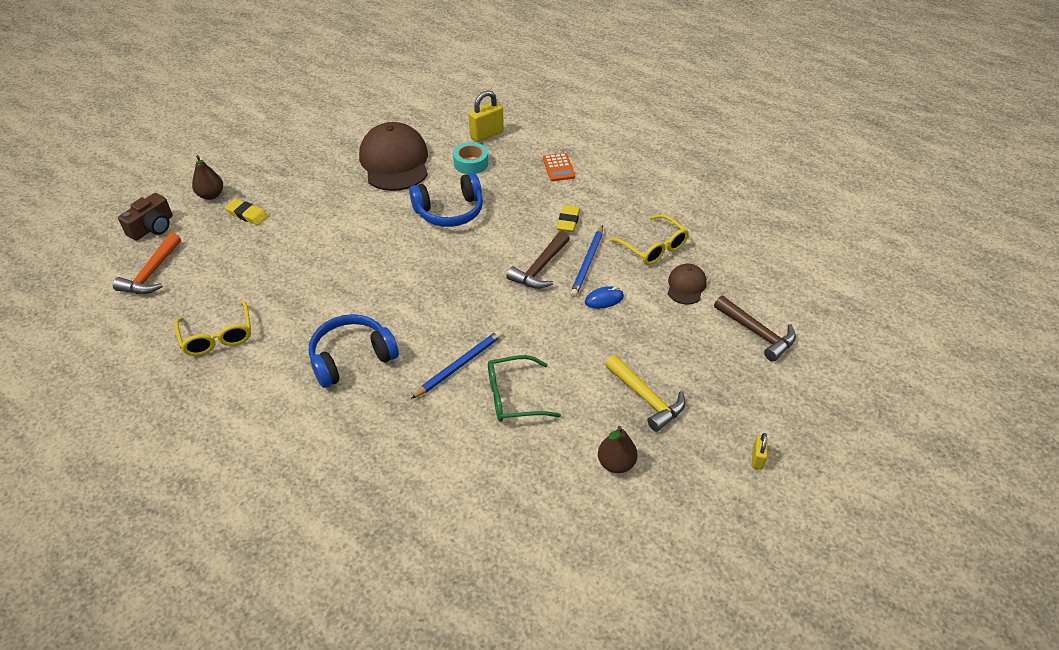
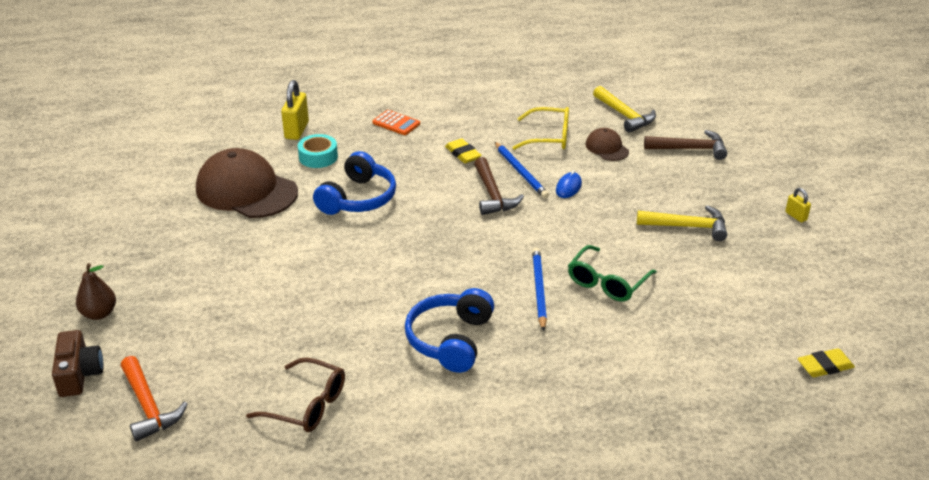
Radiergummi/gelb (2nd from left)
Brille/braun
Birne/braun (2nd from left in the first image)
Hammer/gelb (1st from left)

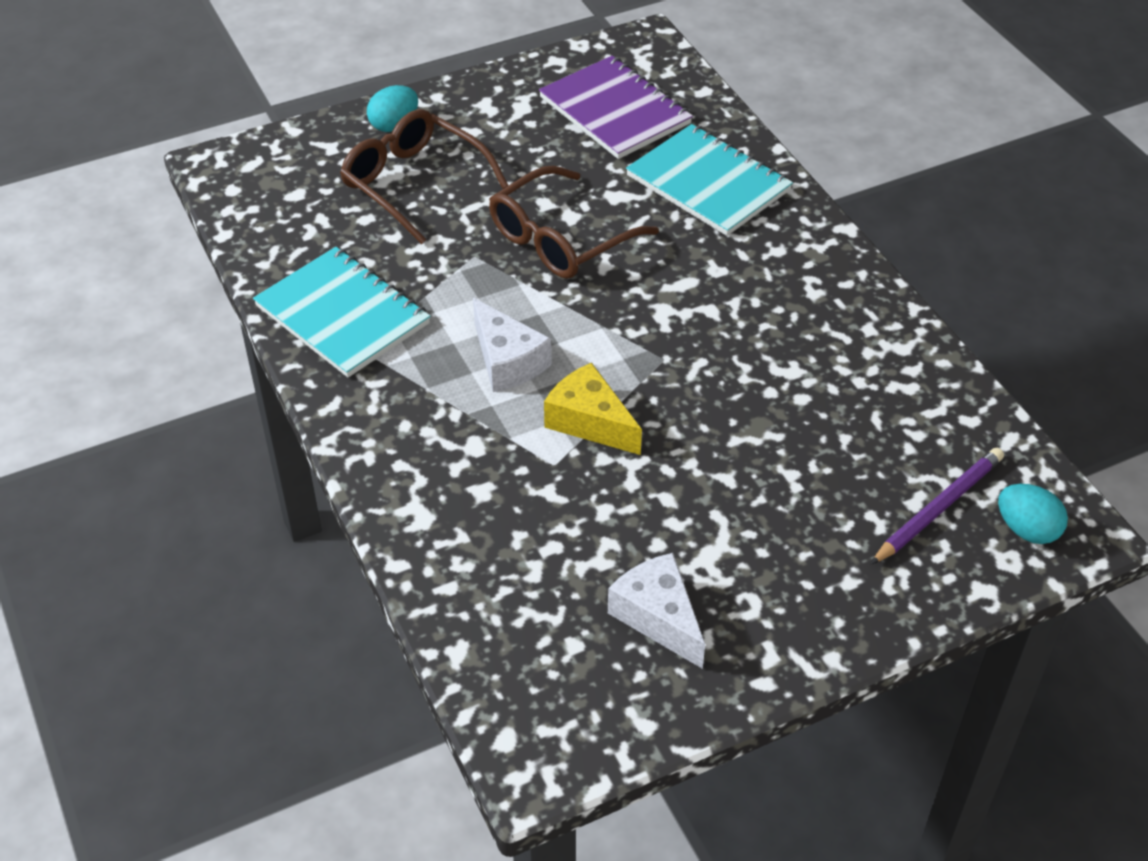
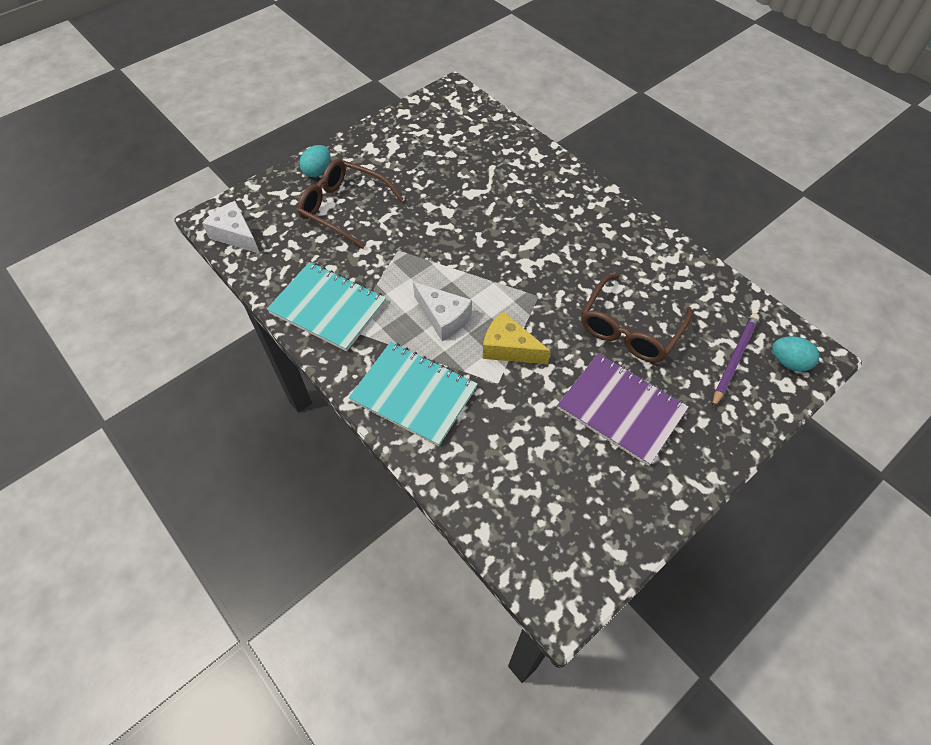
Notizbuch/lila
Notizbuch/türkis (2nd from left)
Brille/braun (2nd from left)
Käse/weiß (1st from left)

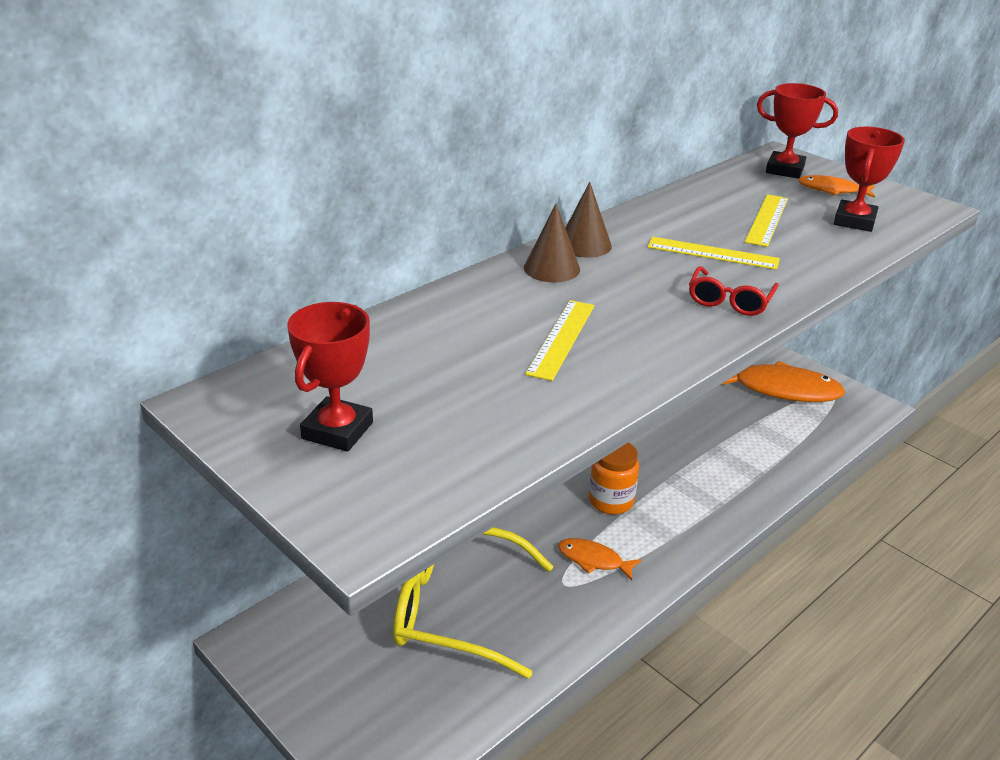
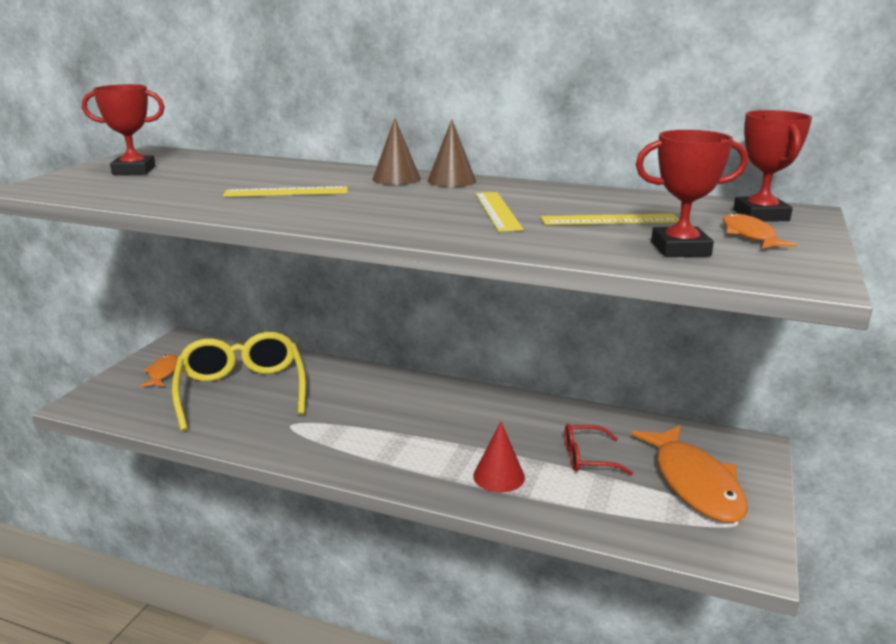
Brille/rot
Einmachglas/orange
Fisch/orange (1st from left)
Kegel/rot

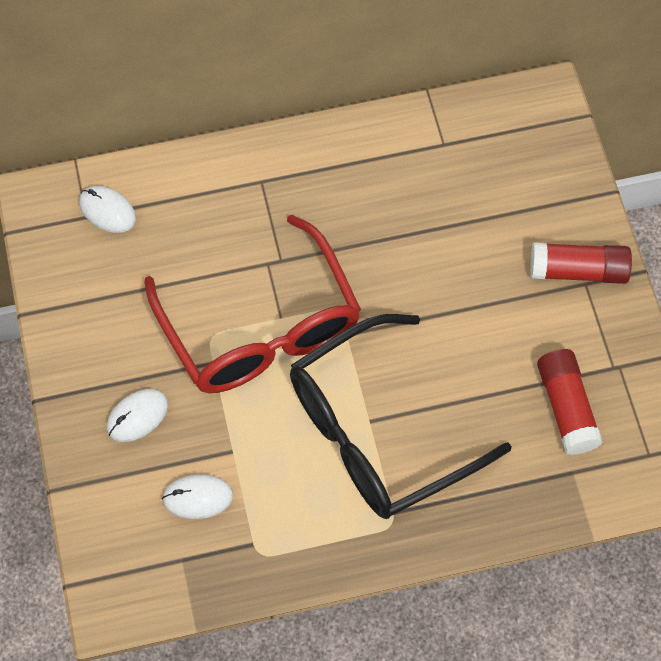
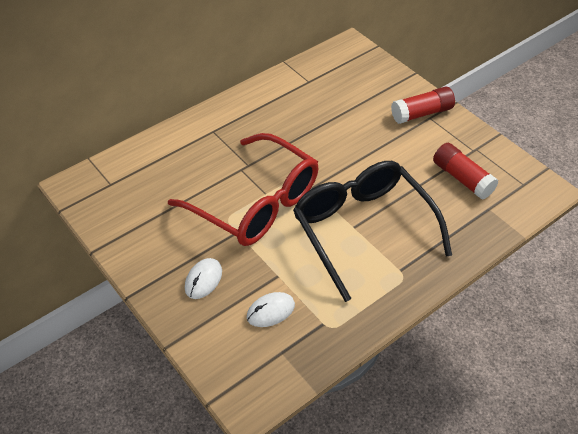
Computermaus/weiß (1st from left in the first image)
Brille/schwarz

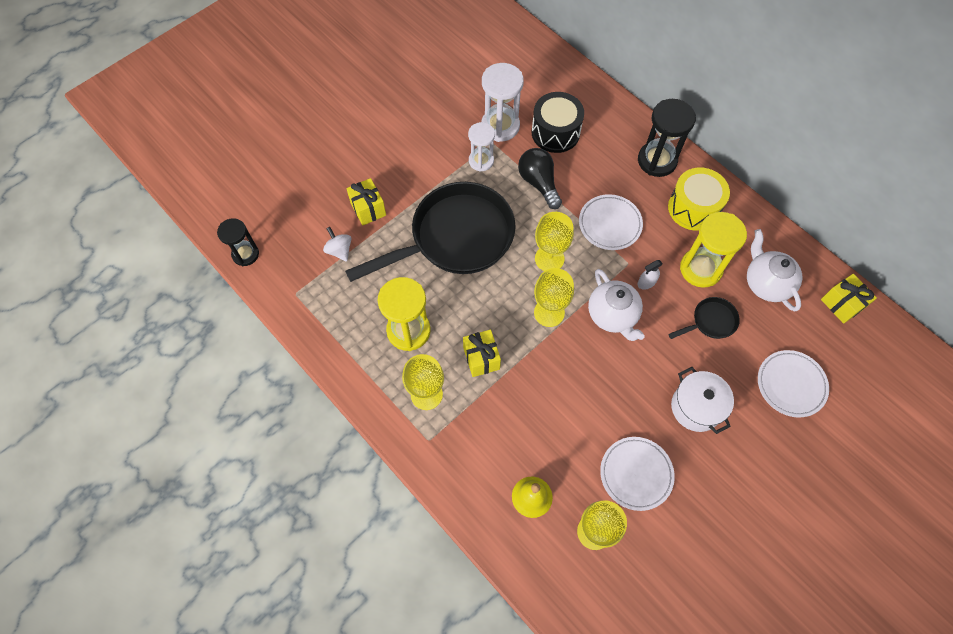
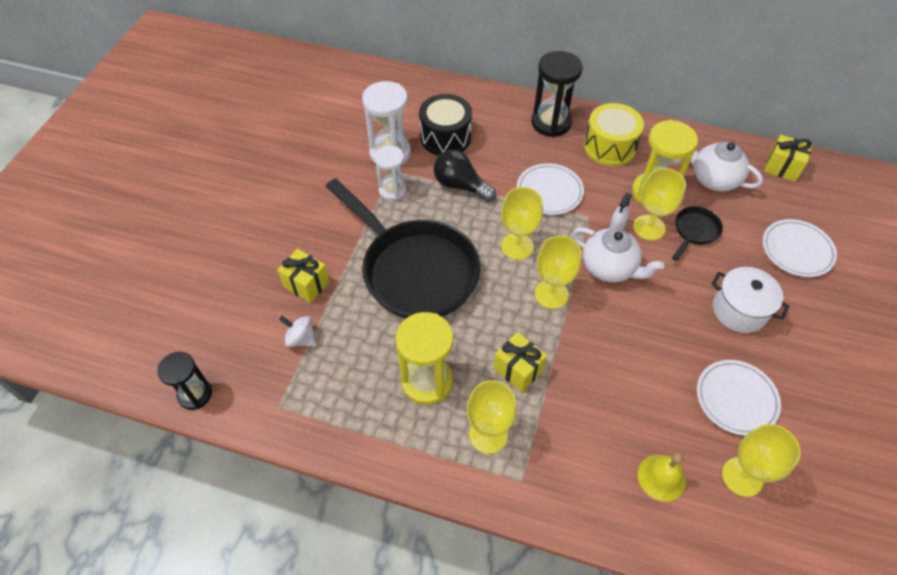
Pfanne/schwarz (1st from left)
Kelch/gelb (4th from left)

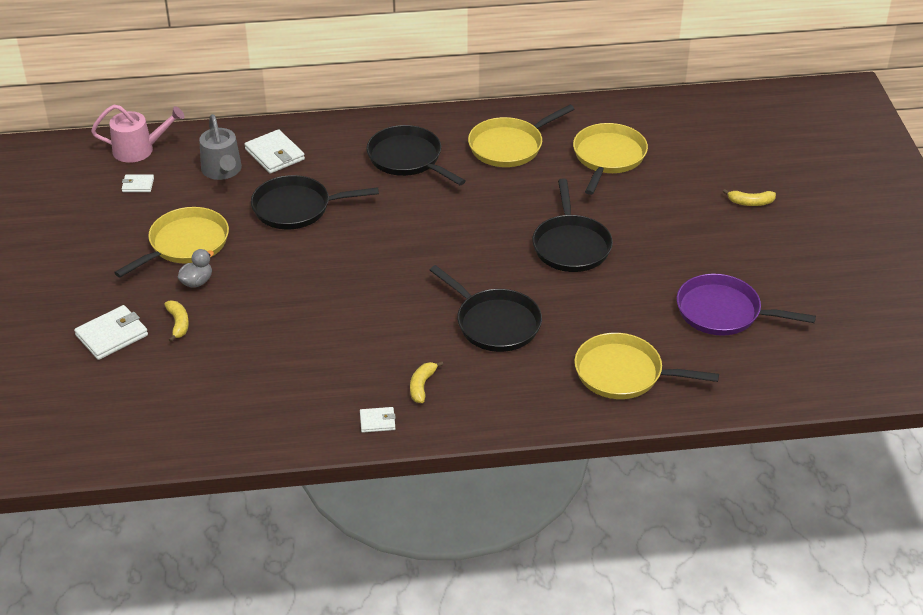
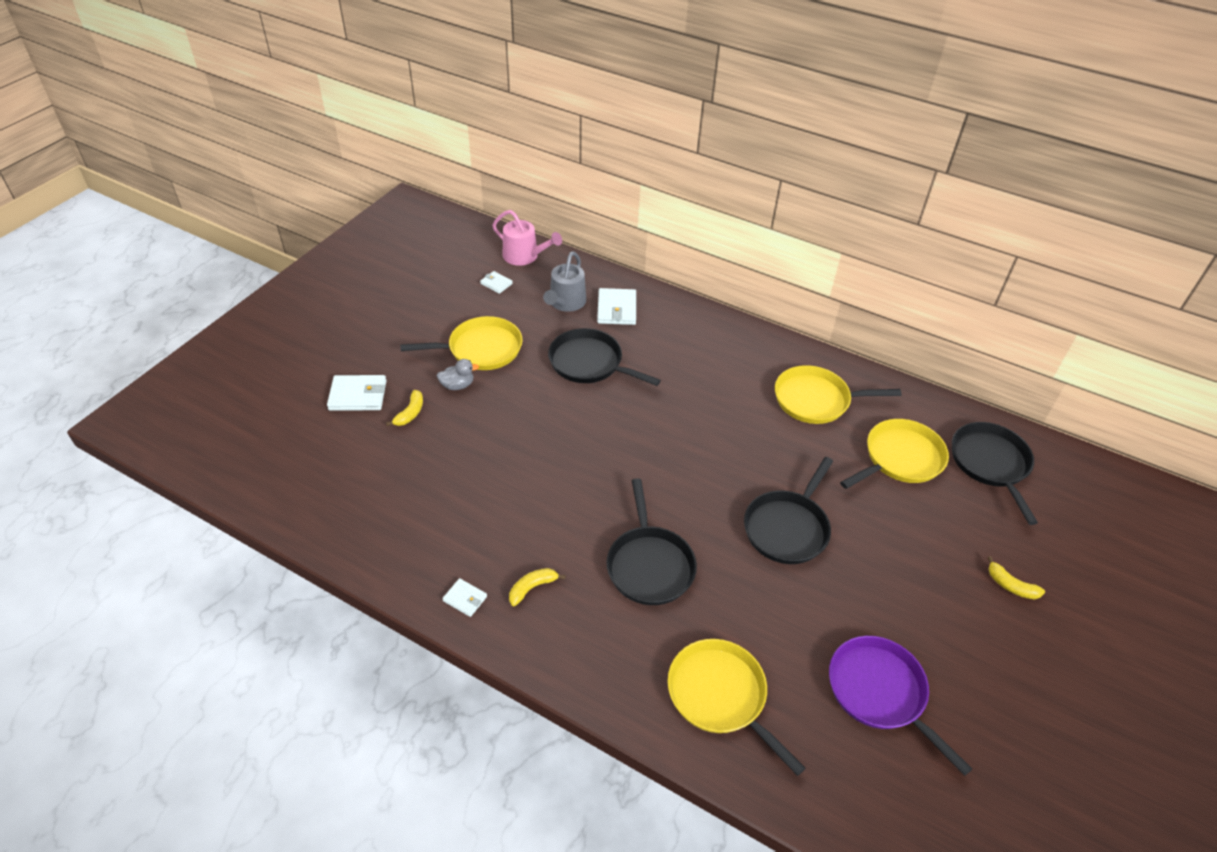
Pfanne/schwarz (4th from left)

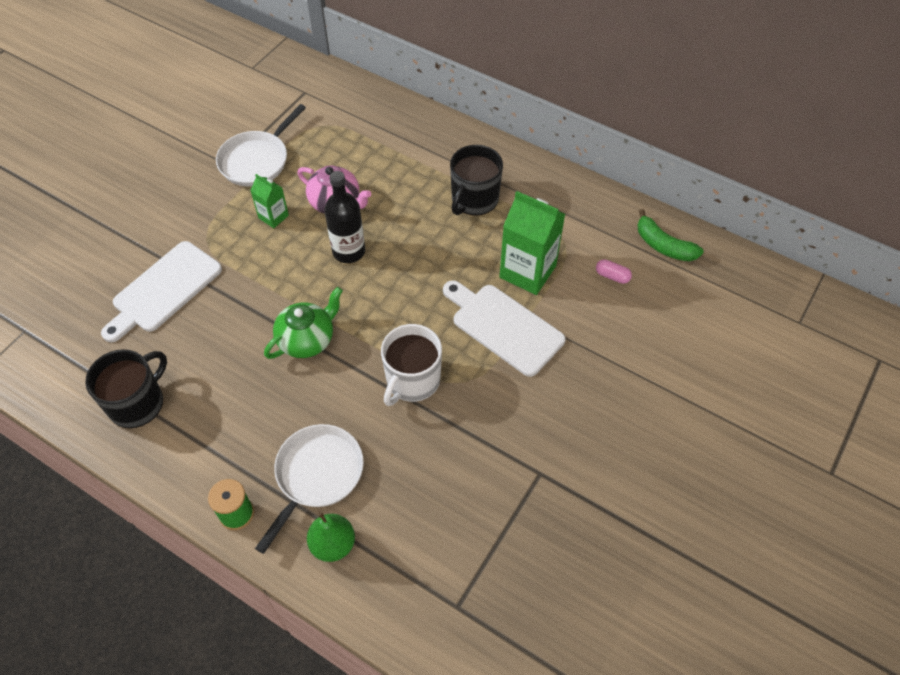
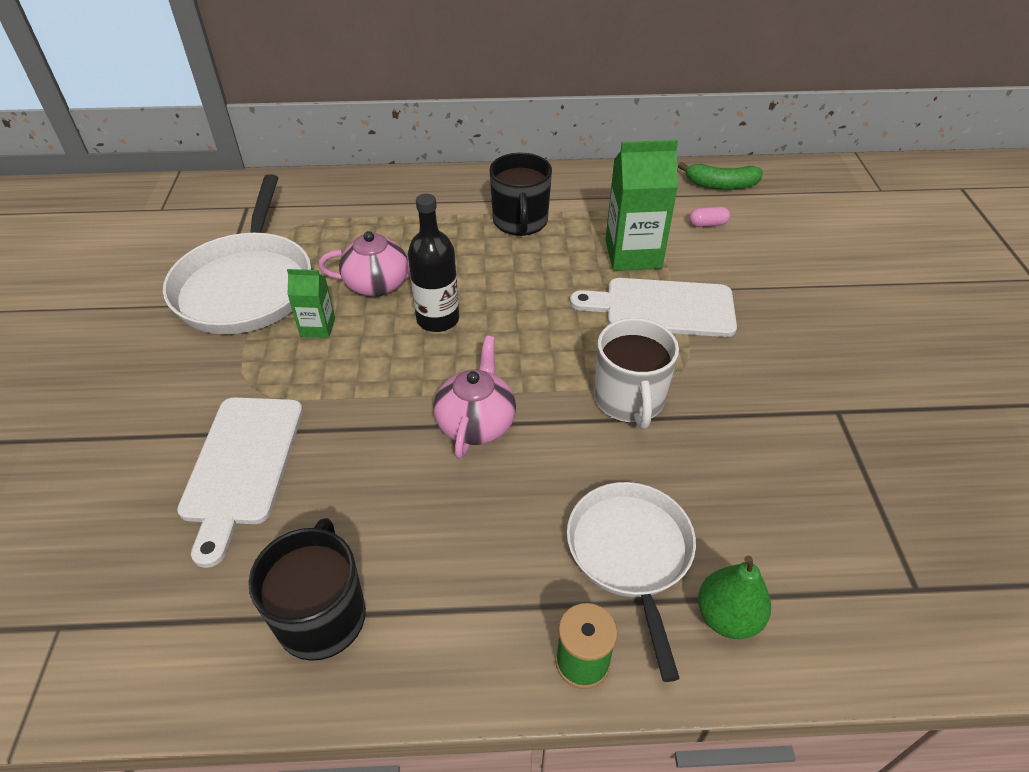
Pfanne/weiß (1st from left)
Teekanne/rosa (2nd from left)

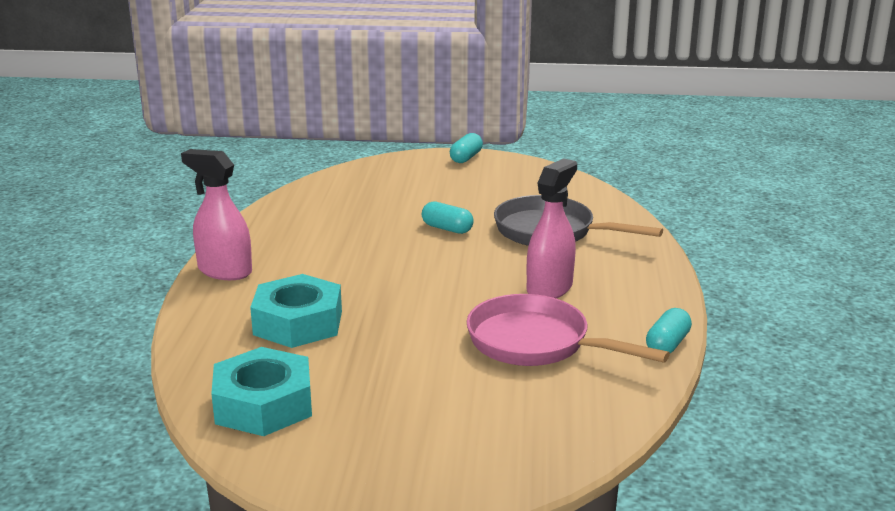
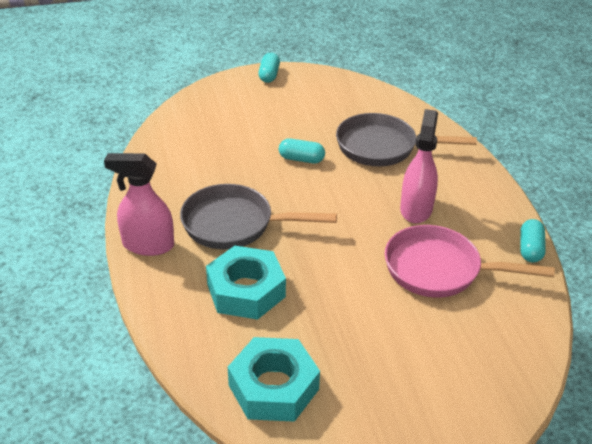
Pfanne/grau (1st from left)

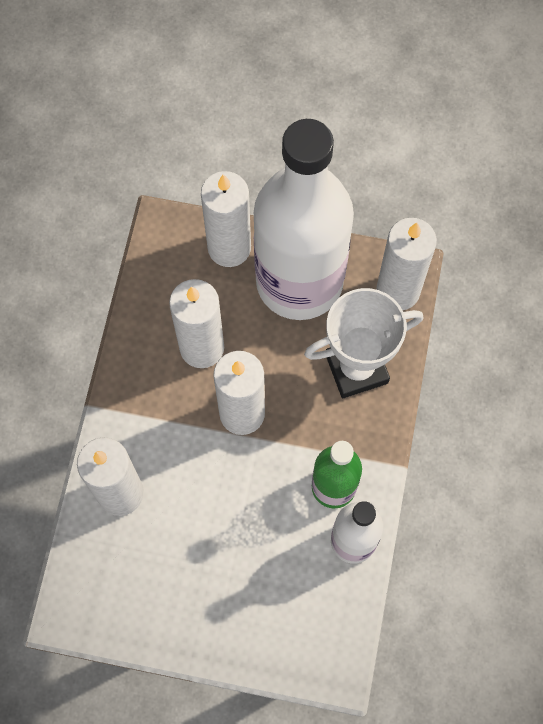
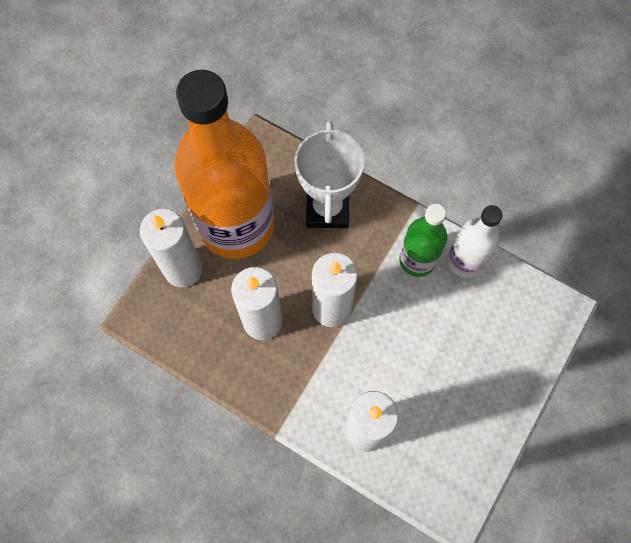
Flasche/orange
Kerze/weiß (5th from left in the first image)

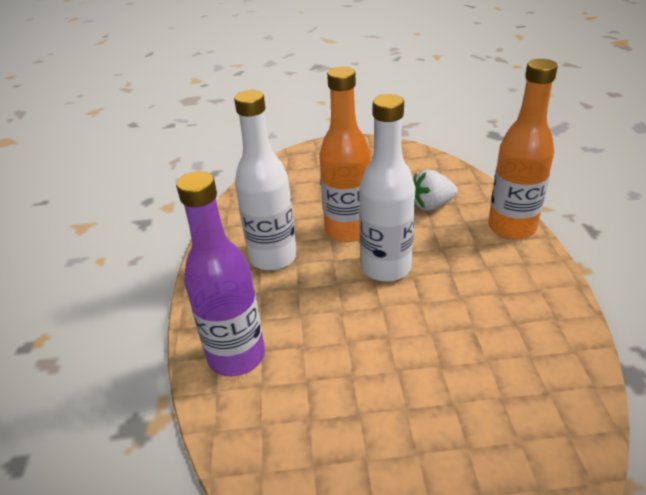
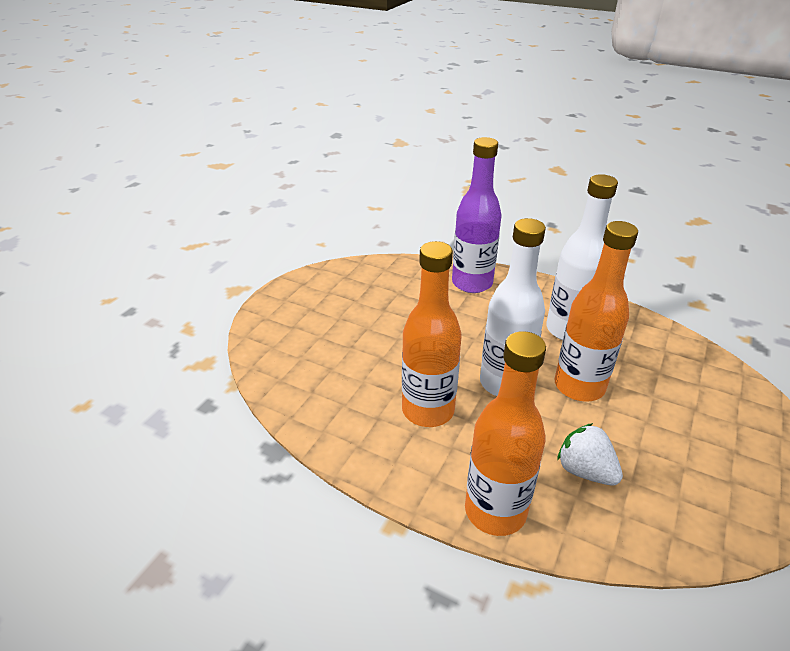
Erdbeere/weiß
Flasche/orange (1st from left)

